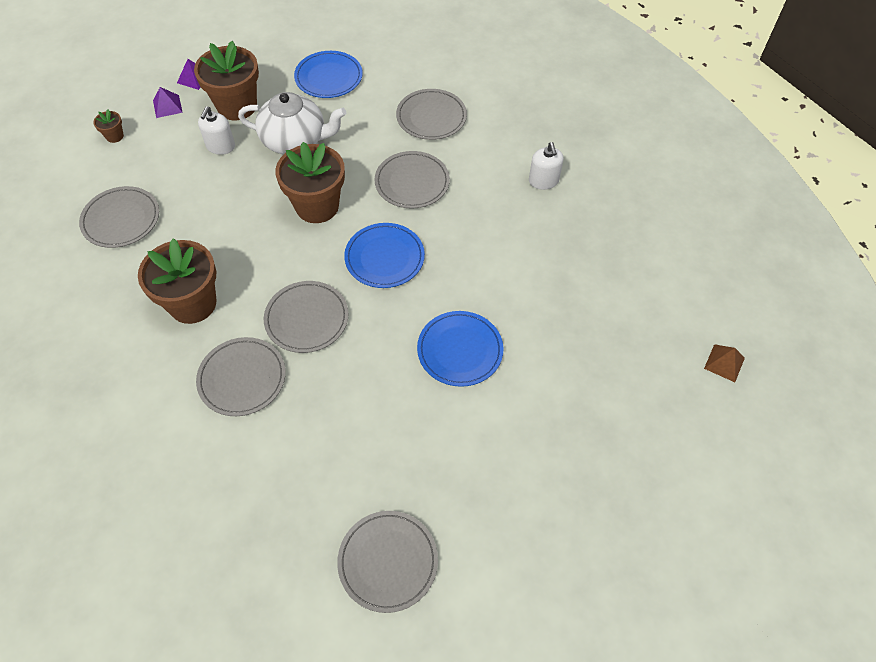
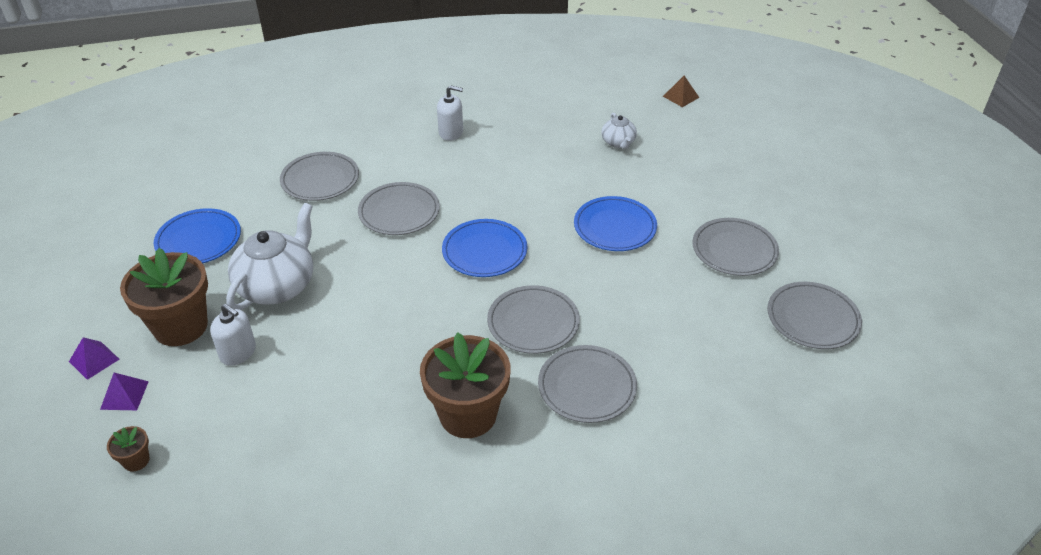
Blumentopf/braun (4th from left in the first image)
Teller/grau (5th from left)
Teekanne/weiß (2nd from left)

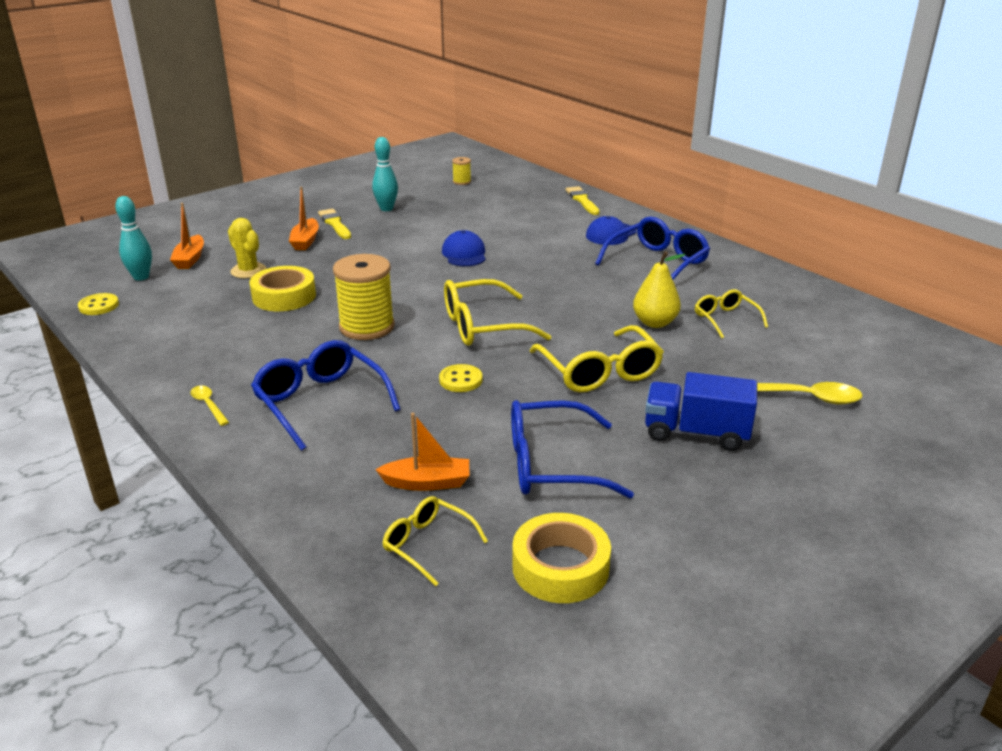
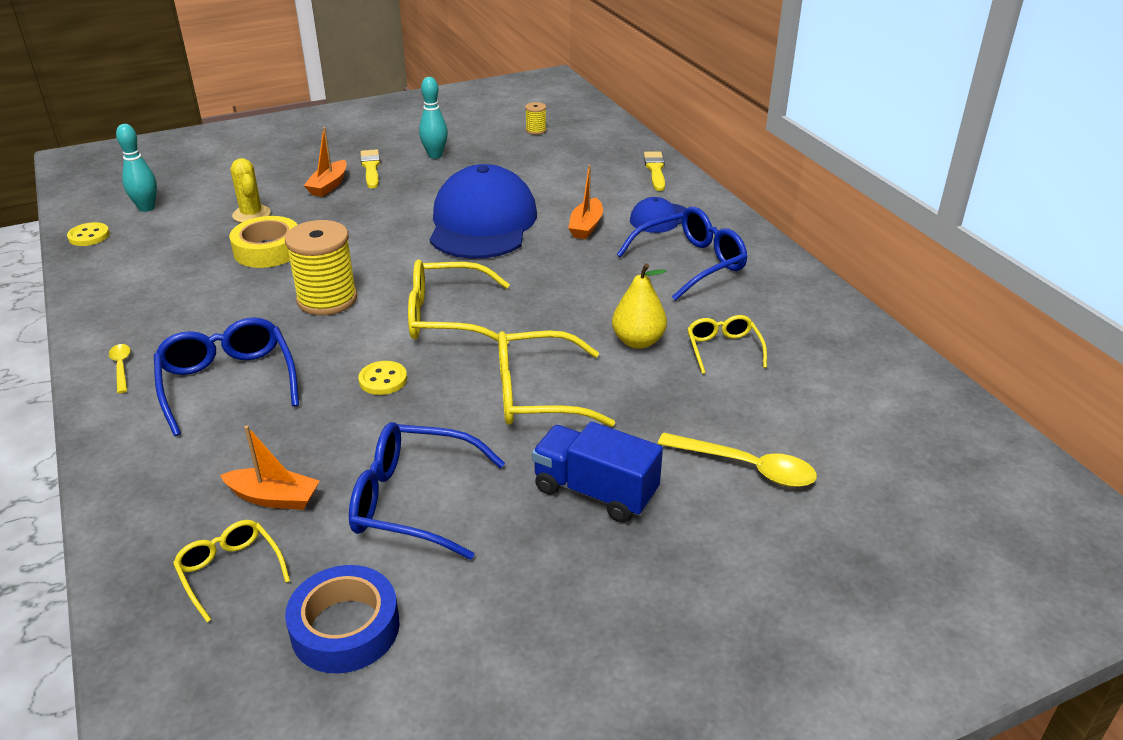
Boot/orange (3rd from left)
Kappe/blau (1st from left)
Brille/gelb (3rd from left)
Klebeband/blau

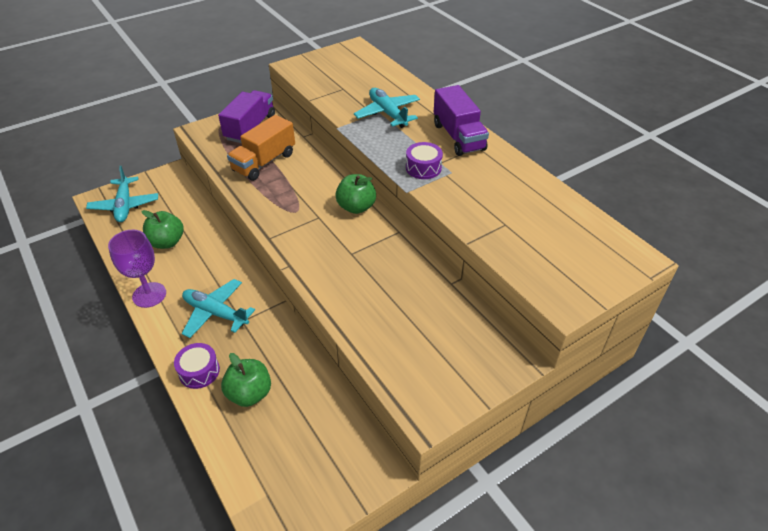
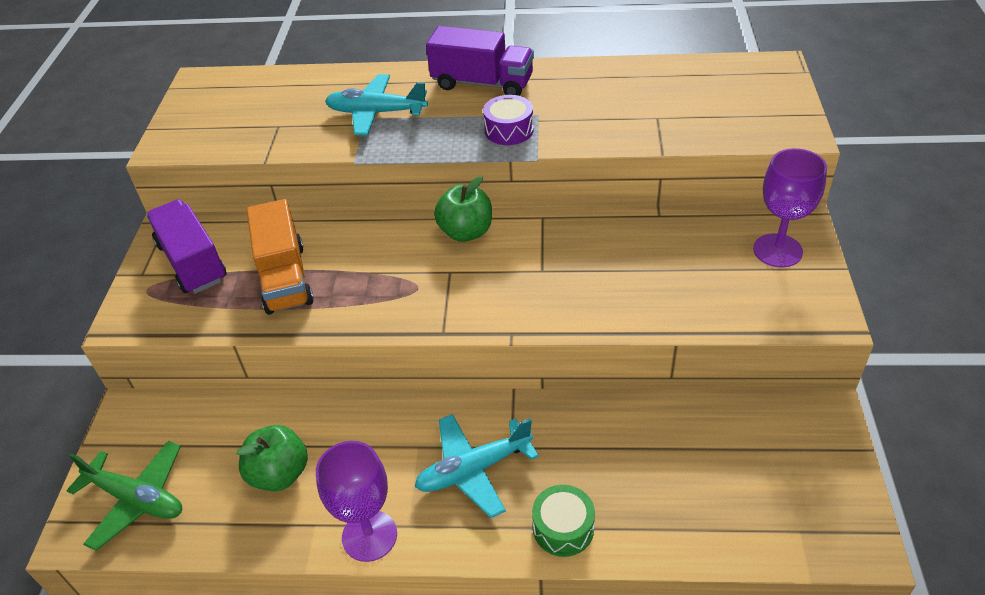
Flugzeug/grün
Trommel/grün
Apfel/grün (2nd from left in the first image)
Kelch/lila (2nd from left)

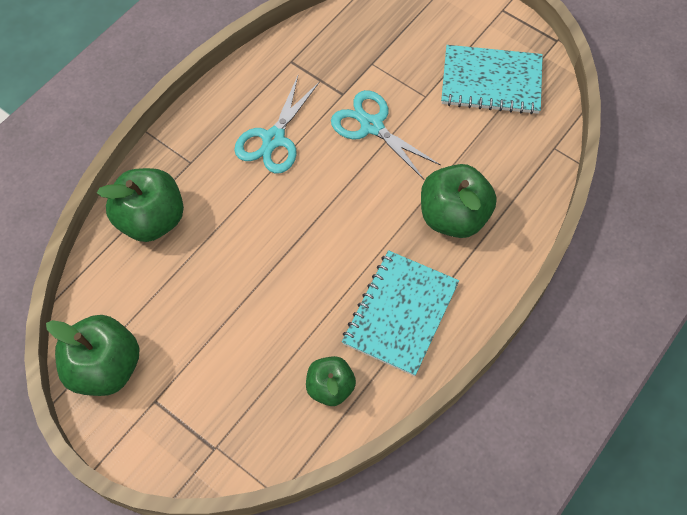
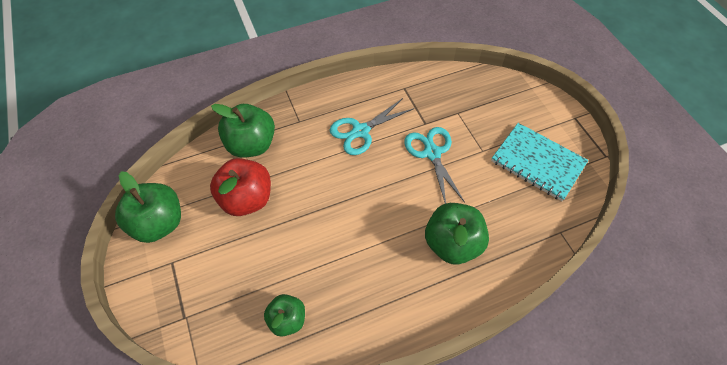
Notizbuch/türkis (1st from left in the first image)
Apfel/rot

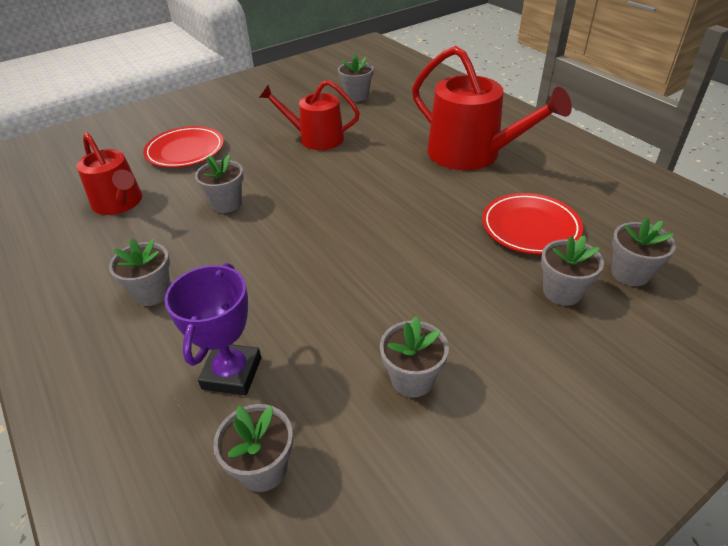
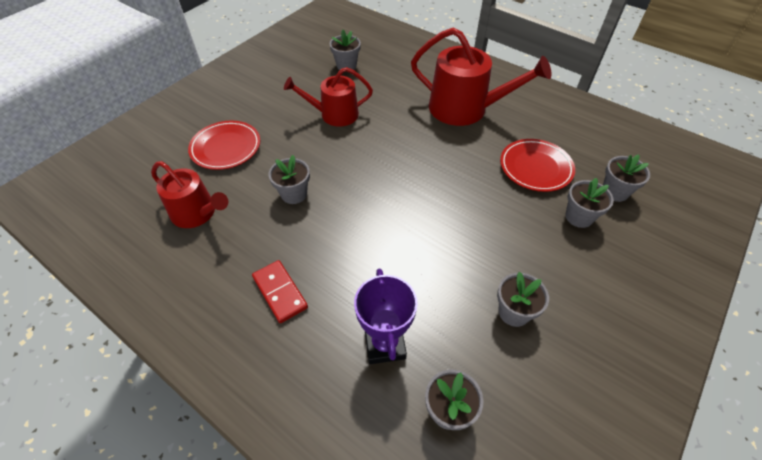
Dominostein/rot

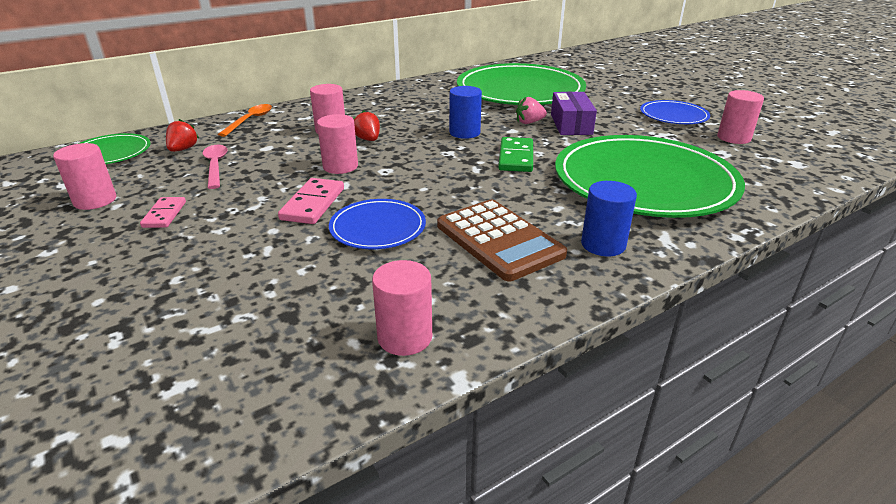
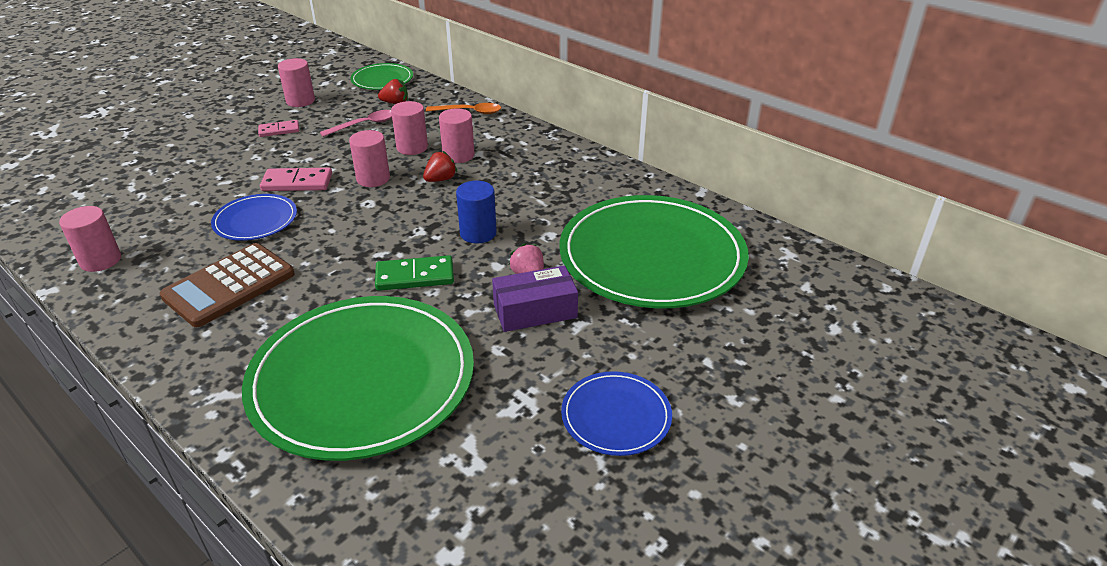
Vollzylinder/rosa (4th from left)
Vollzylinder/blau (2nd from left in the first image)

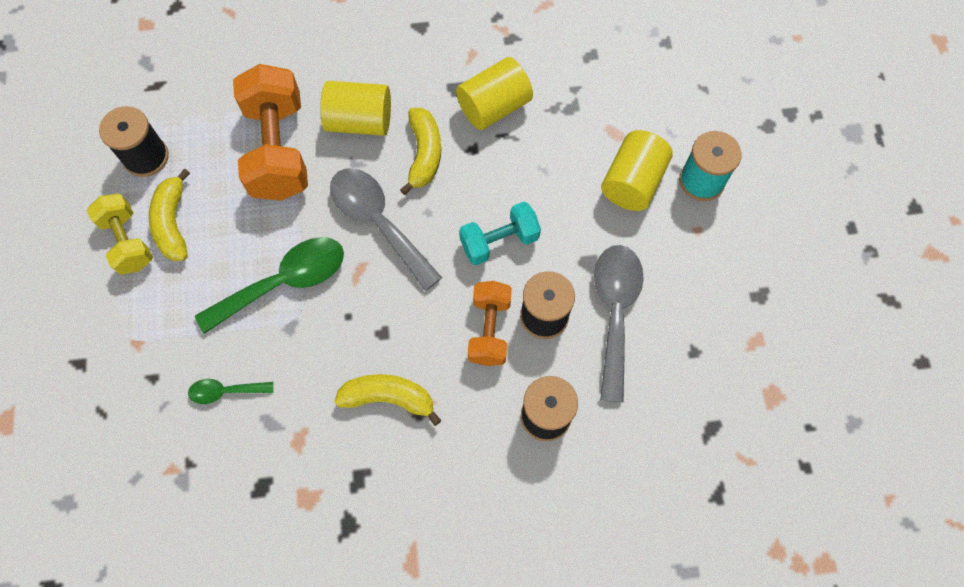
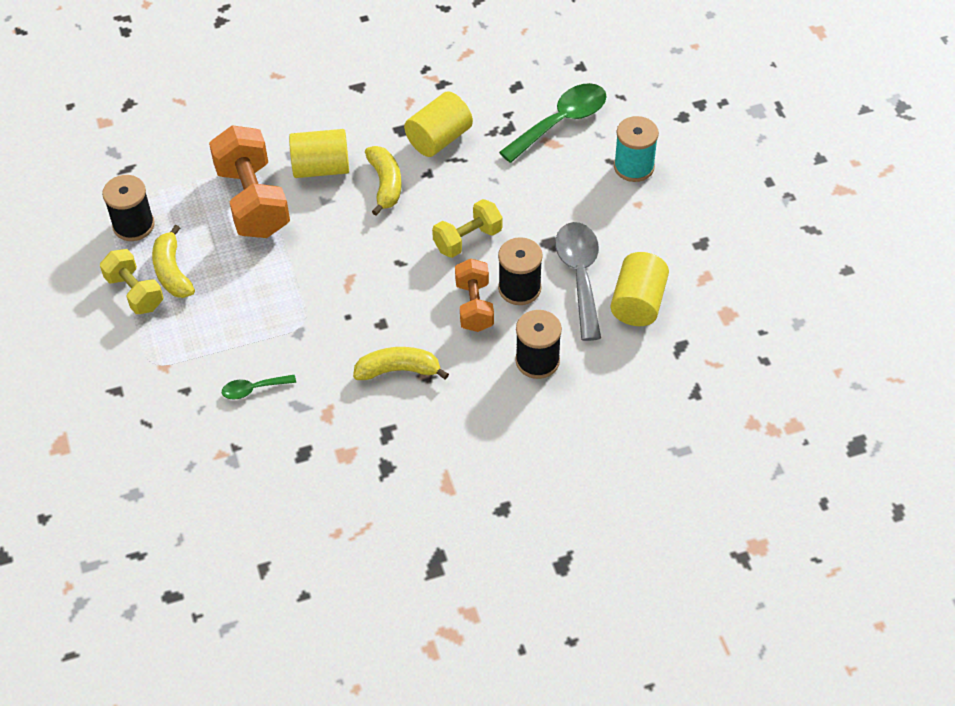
Vollzylinder/gelb (3rd from left)
Löffel/grau (1st from left in the first image)
Hantel/gelb (2nd from left)
Löffel/grün (2nd from left)

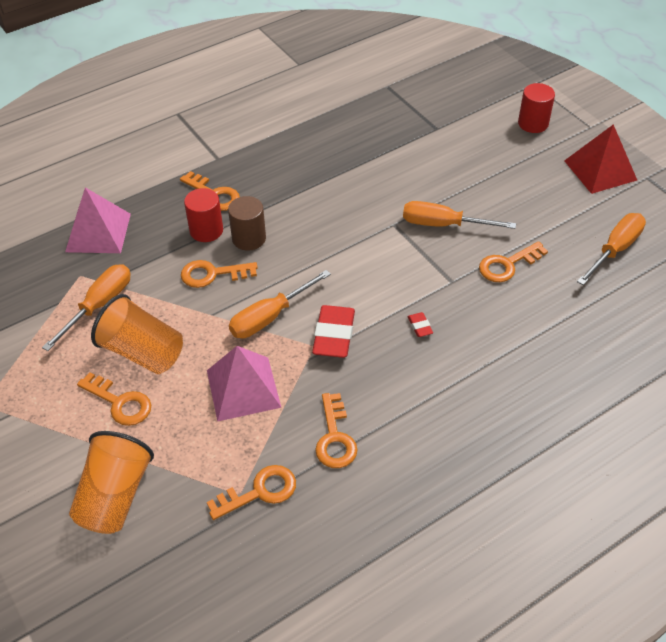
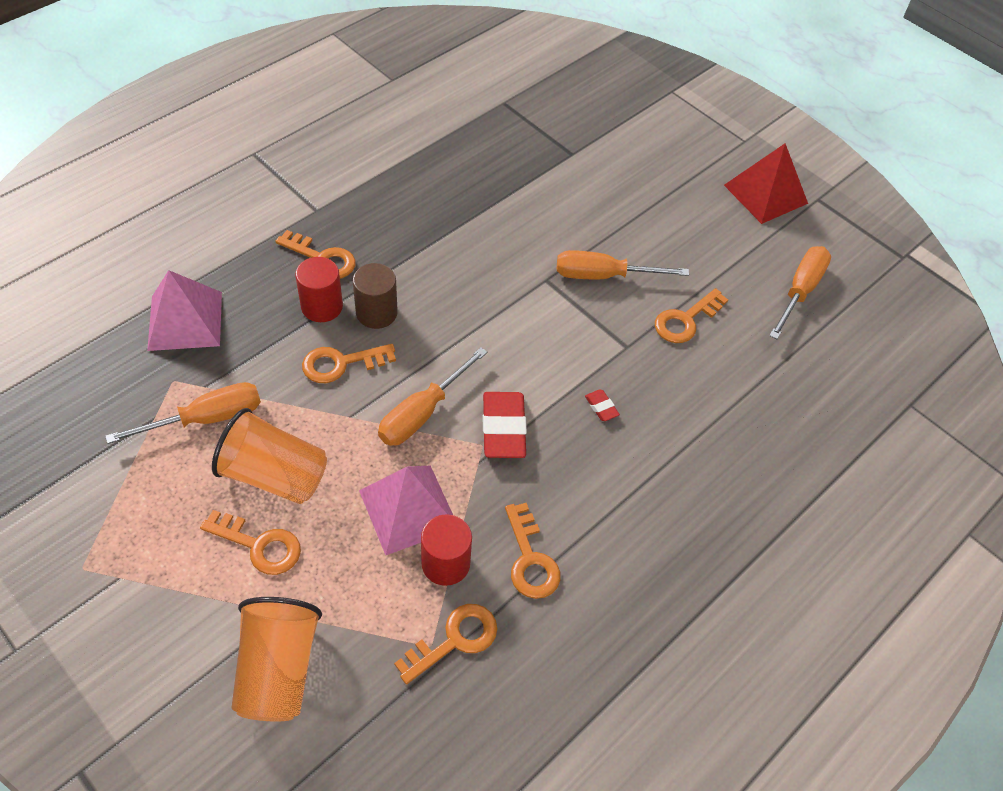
Vollzylinder/rot (2nd from left)
Schraubenzieher/orange (1st from left)

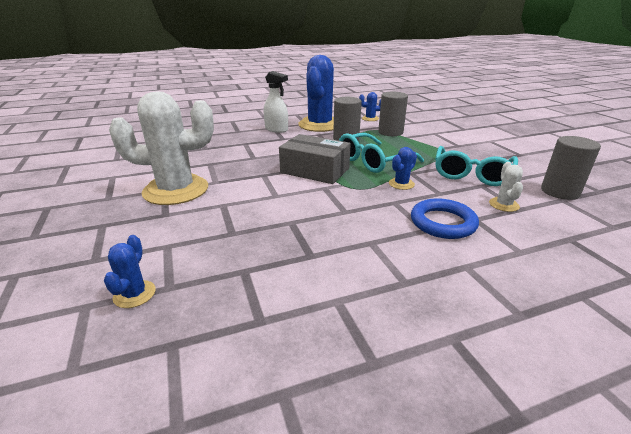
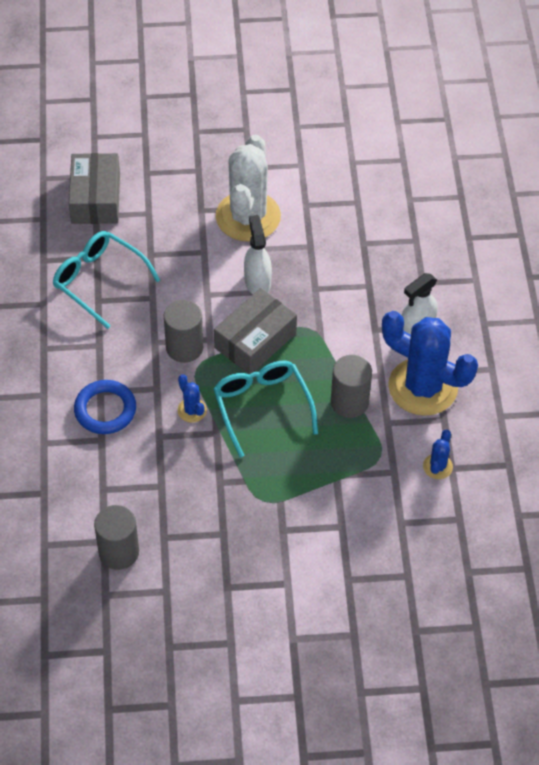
Vollzylinder/grau (2nd from left)
Brille/türkis (1st from left)
Kaktus/weiß (2nd from left in the first image)
Schachtel/grau (1st from left)
Sprühflasche/weiß (1st from left)

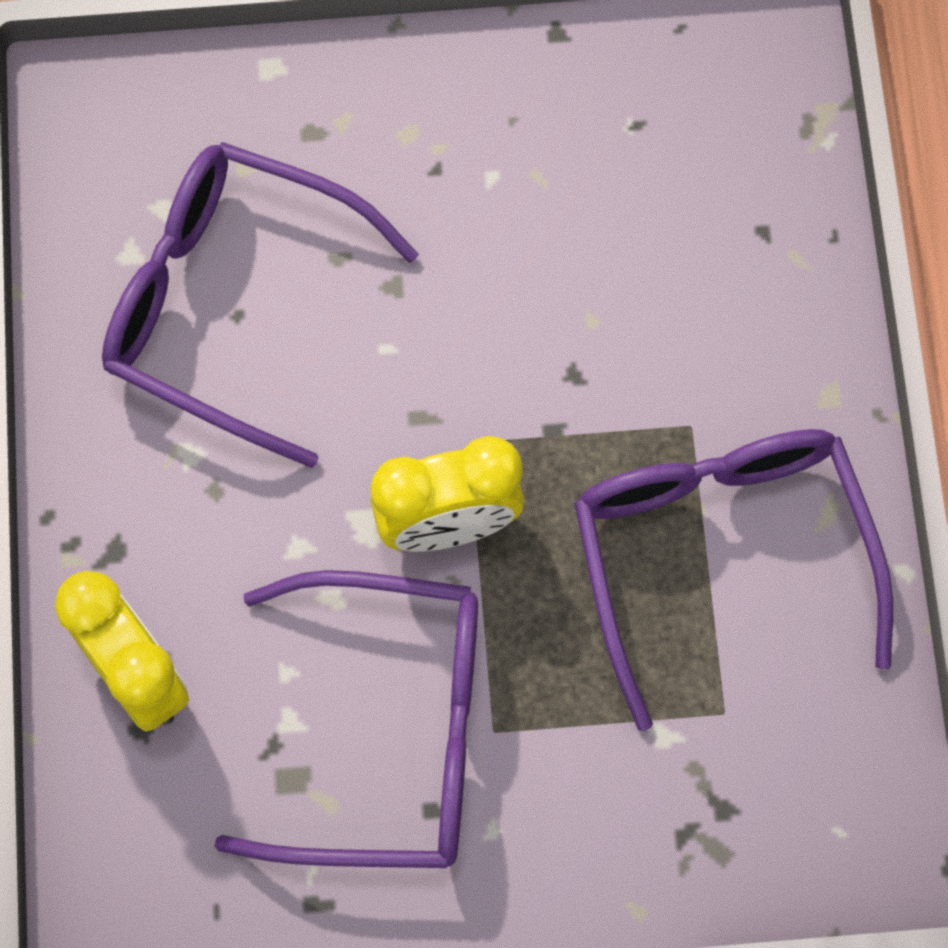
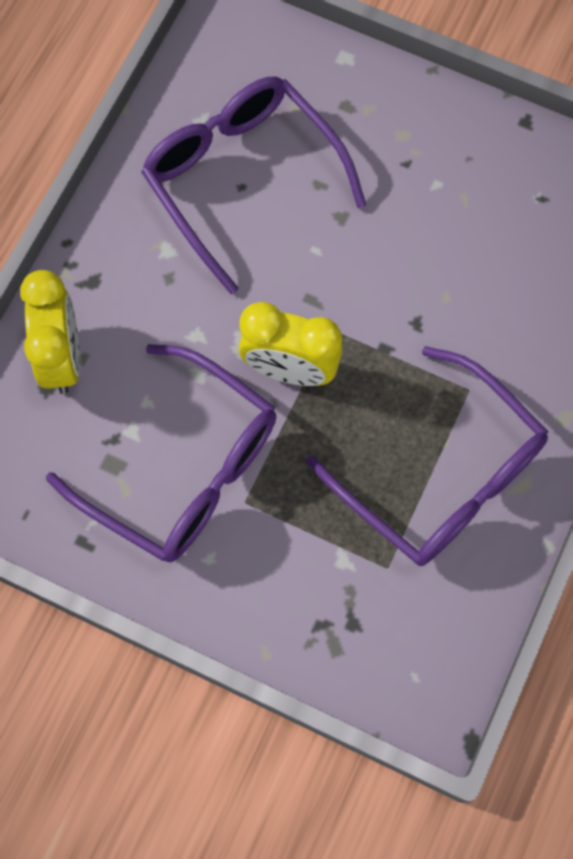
Brille/lila (3rd from left)

